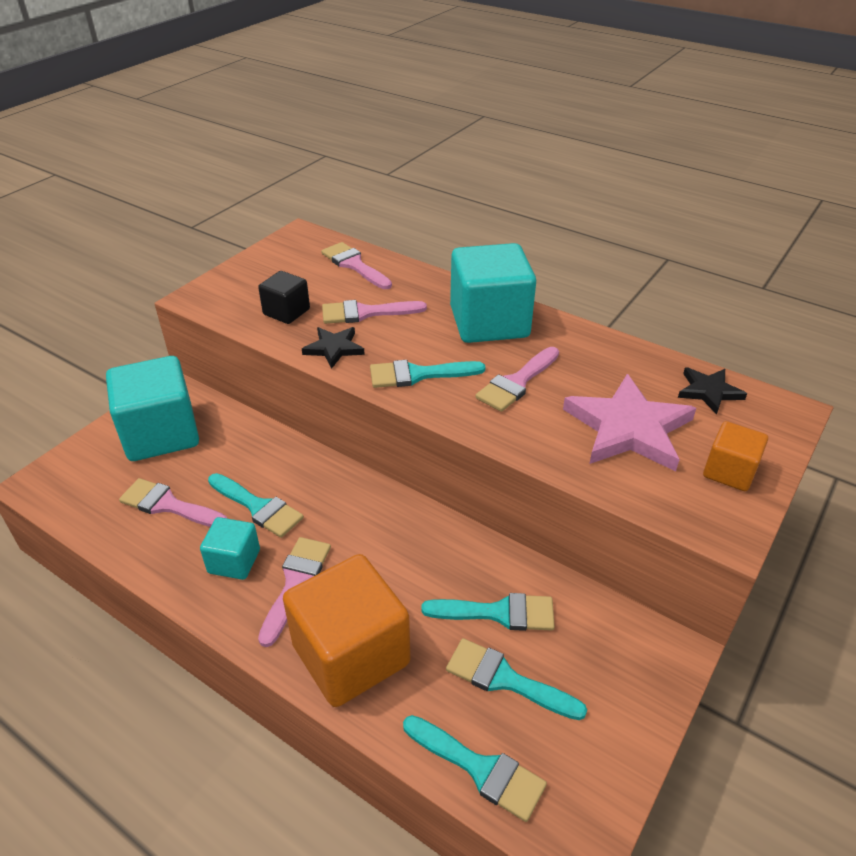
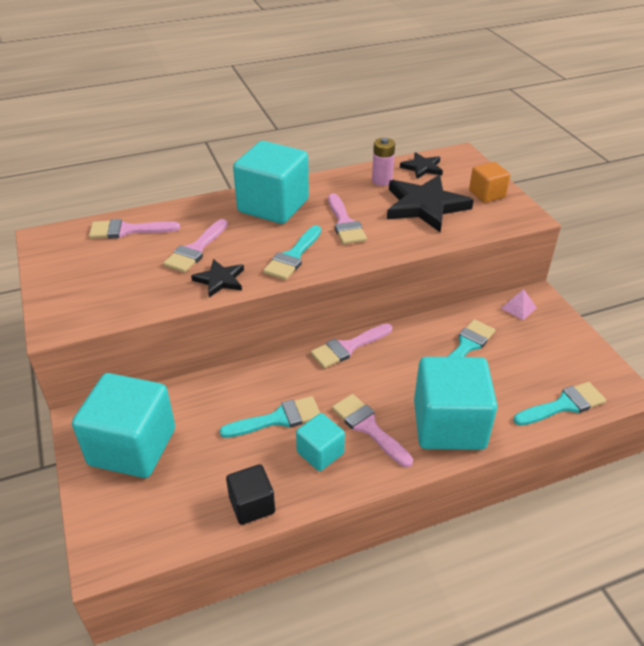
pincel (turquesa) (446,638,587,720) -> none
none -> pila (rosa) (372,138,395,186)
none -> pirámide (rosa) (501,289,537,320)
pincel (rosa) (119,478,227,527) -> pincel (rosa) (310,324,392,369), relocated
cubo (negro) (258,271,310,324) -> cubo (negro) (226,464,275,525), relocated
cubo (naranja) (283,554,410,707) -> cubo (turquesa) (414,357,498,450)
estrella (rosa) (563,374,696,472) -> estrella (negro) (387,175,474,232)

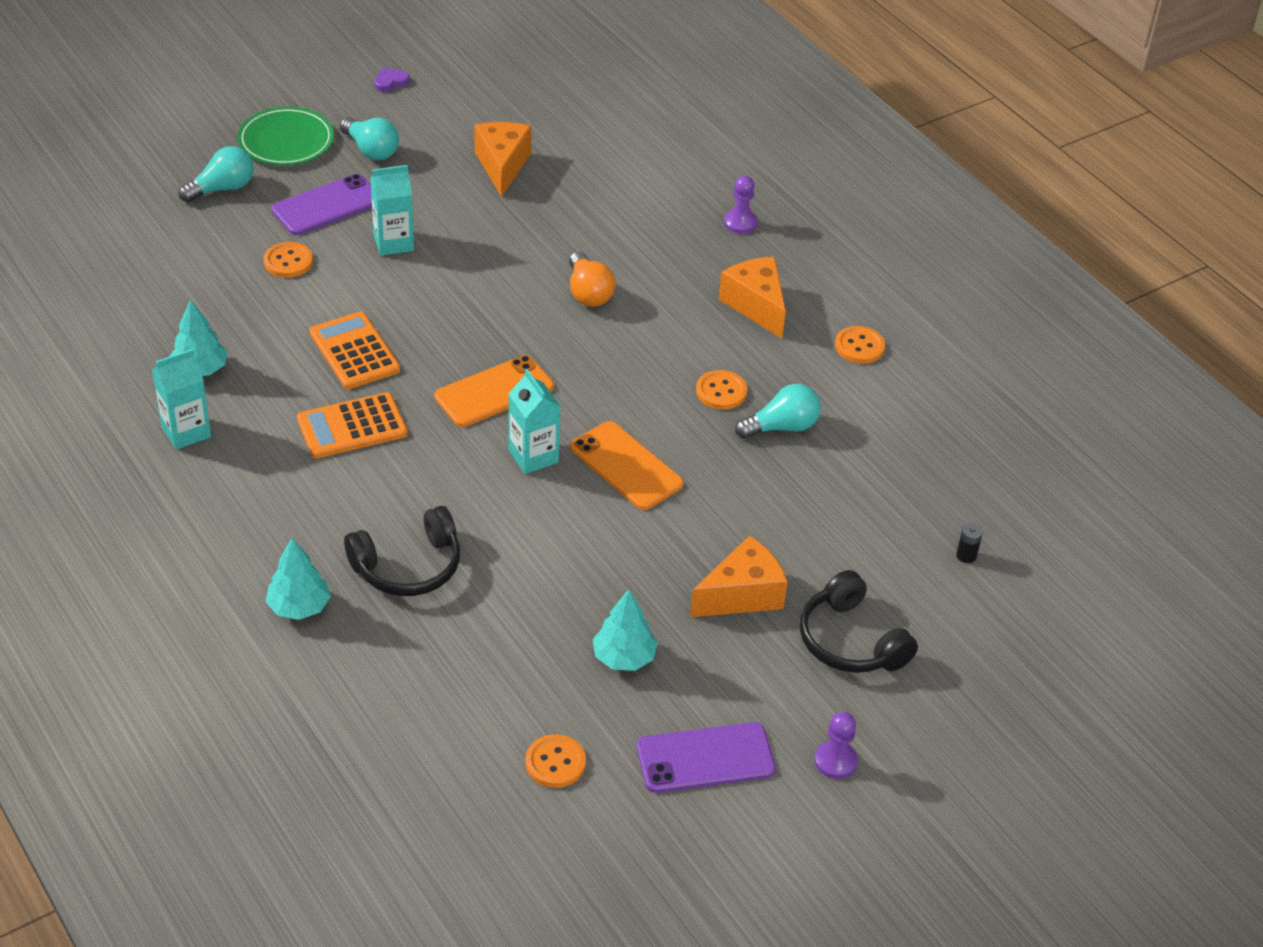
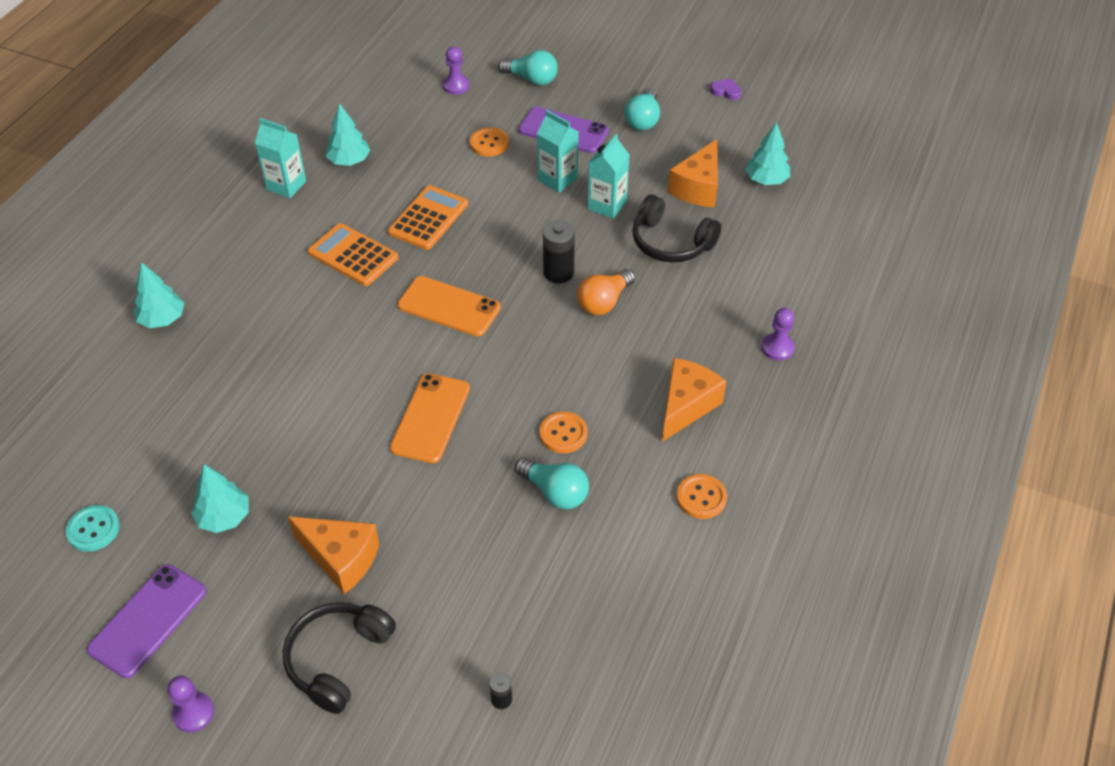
plato (verde) (238,107,334,165) -> none
none -> peón (morado) (443,47,469,95)
none -> pila (negro) (543,220,575,283)
none -> árbol (turquesa) (745,122,790,185)
auriculares (negro) (344,506,460,596) -> auriculares (negro) (632,195,721,263), relocated
cartón de leche (turquesa) (508,369,561,474) -> cartón de leche (turquesa) (588,134,629,219), relocated
botón (naranja) (525,734,586,788) -> botón (turquesa) (66,505,120,552)
queso (naranja) (474,122,532,197) -> queso (naranja) (668,139,718,208), 150 degrees clockwise
móvil (morado) (637,722,776,793) -> móvil (morado) (87,564,207,678), 75 degrees clockwise

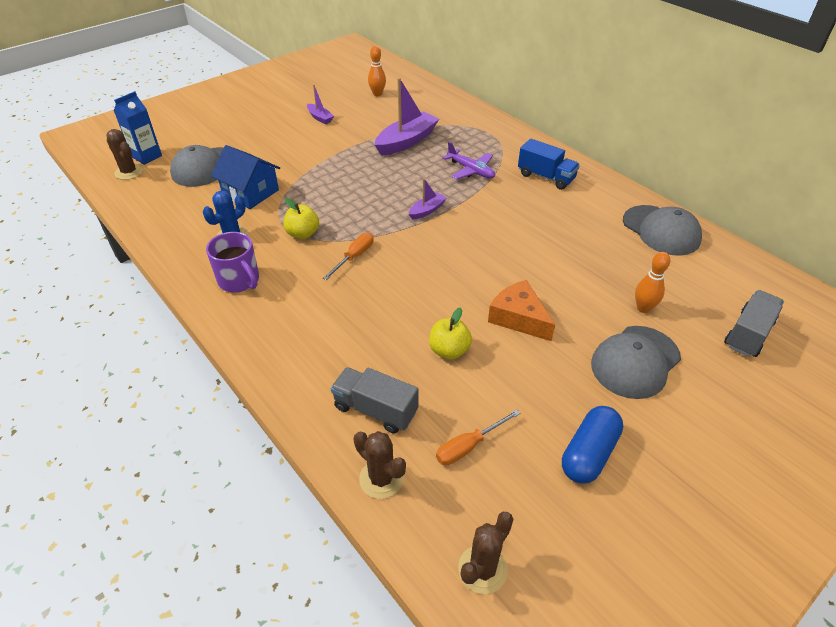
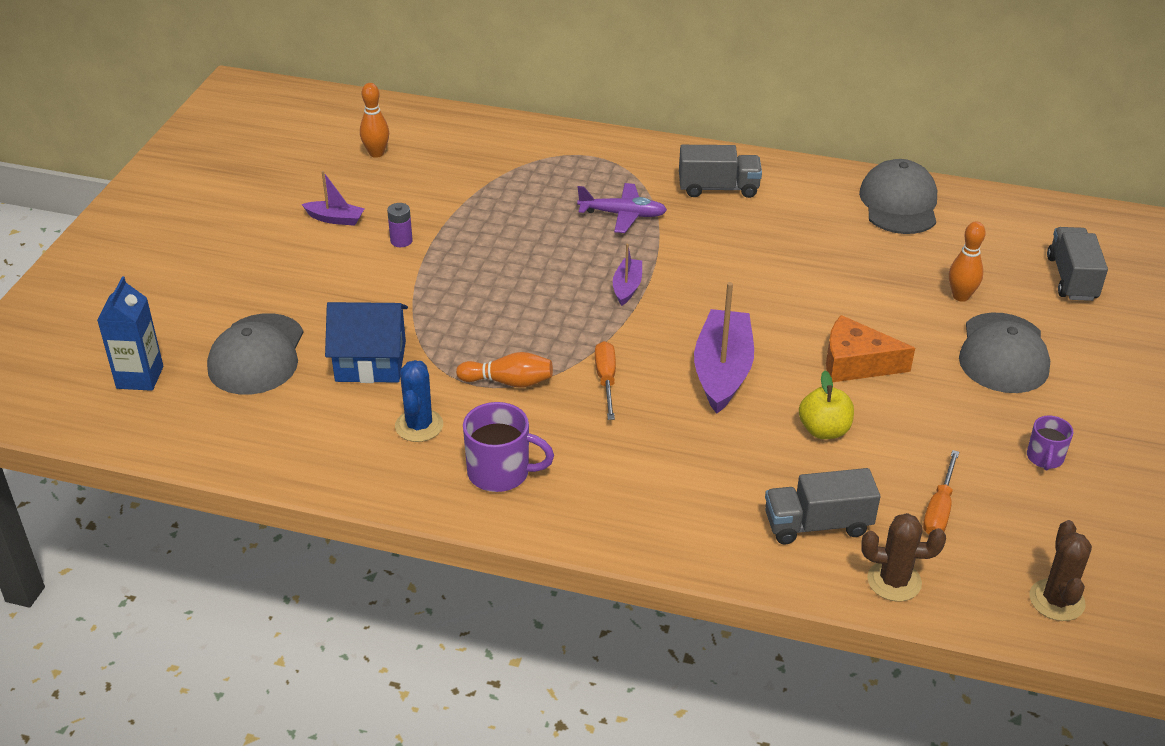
cactus (marrón) (107,129,143,180) -> none
none -> pila (morado) (387,203,413,247)
barco (morado) (375,78,439,156) -> barco (morado) (694,282,754,414), relocated
manzana (amarillo) (283,198,319,239) -> bolo (naranja) (456,352,553,388)
cápsula (azul) (562,406,623,484) -> taza (morado) (1027,415,1074,470)
camión (azul) (518,139,580,190) -> camión (gris) (679,145,762,198)
gorra (gris) (623,205,702,255) -> gorra (gris) (859,159,937,234), 105 degrees counterclockwise

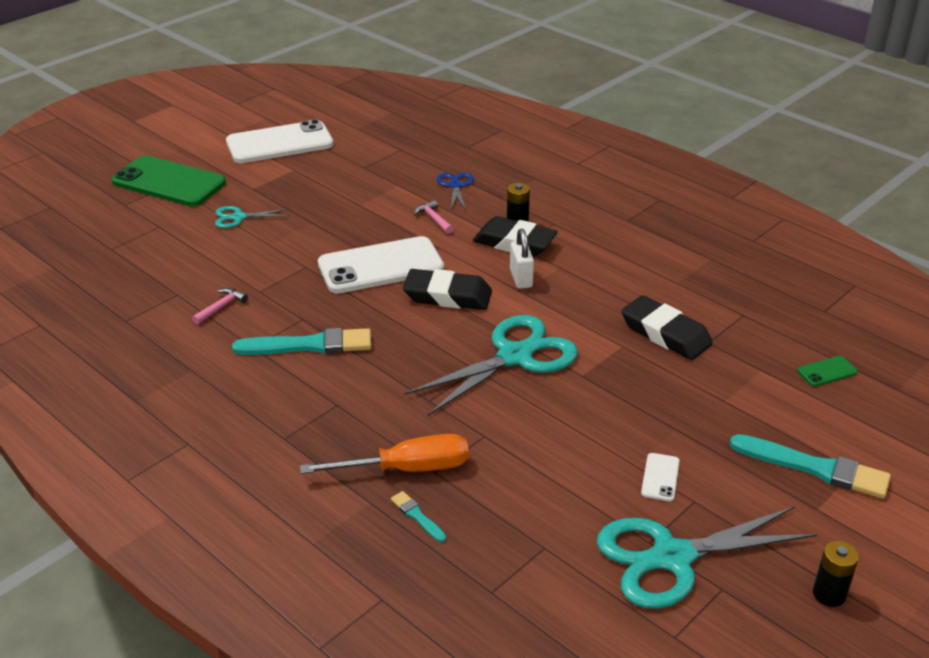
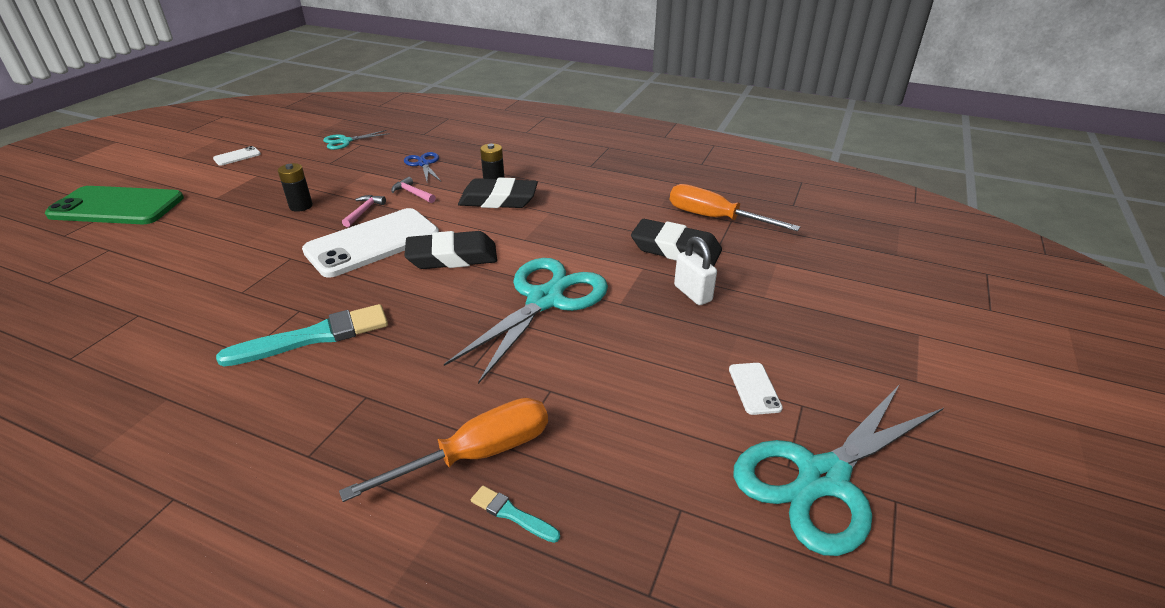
pincel (turquesa) (729,434,891,499) -> none
móvil (verde) (797,356,858,386) -> none
none -> destornillador (naranja) (670,184,800,231)
martillo (rosa) (192,288,248,325) -> martillo (rosa) (342,195,386,227), relocated
tijeras (turquesa) (215,206,290,228) -> tijeras (turquesa) (323,130,390,150), relocated
candado (blanco) (510,229,534,289) -> candado (blanco) (674,236,717,305), relocated
pila (negro) (813,541,859,607) -> pila (negro) (278,163,313,212), relocated
móvil (blanco) (226,119,334,163) -> móvil (blanco) (213,146,261,166), x0.42

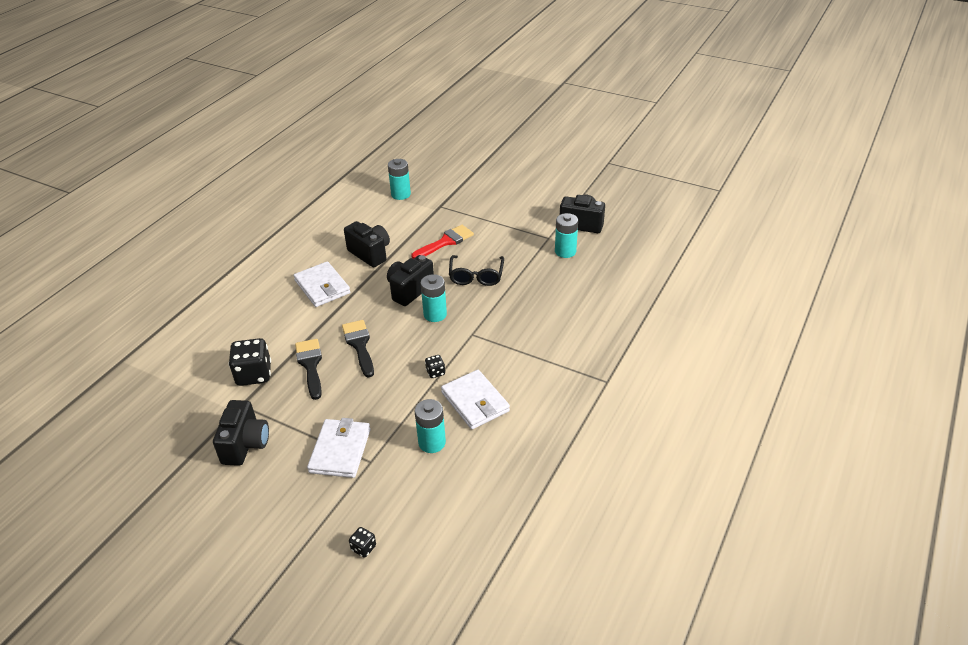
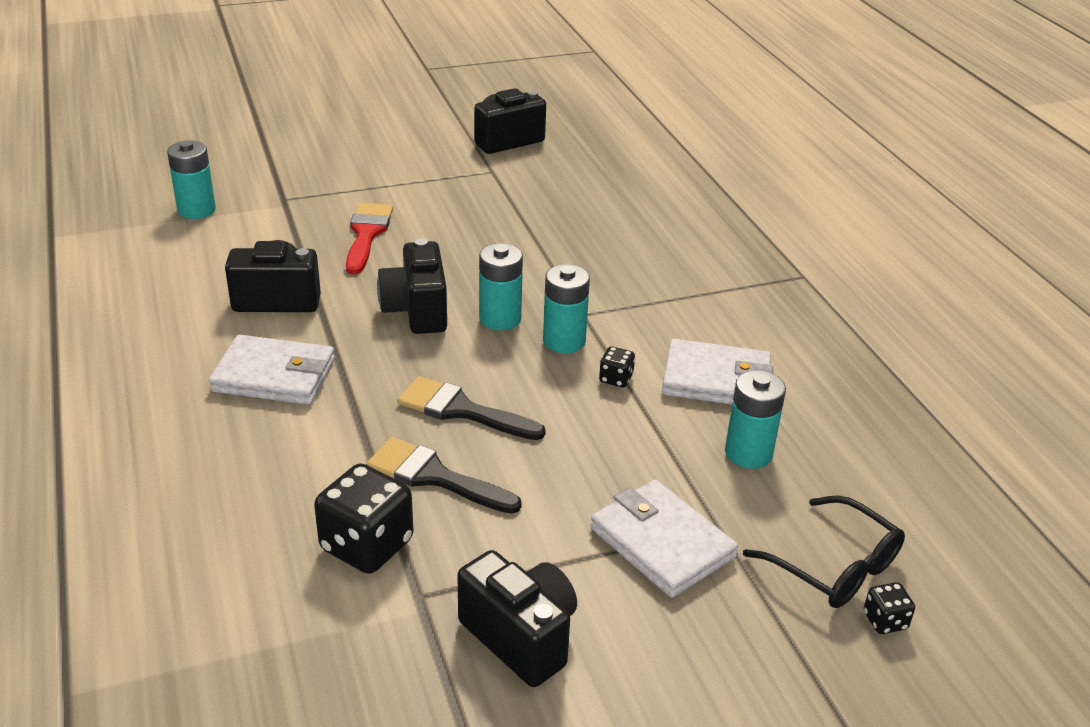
gafas (negro) (449,255,504,286) -> gafas (negro) (743,496,905,608), relocated
pila (turquesa) (555,213,578,258) -> pila (turquesa) (543,264,590,353), relocated

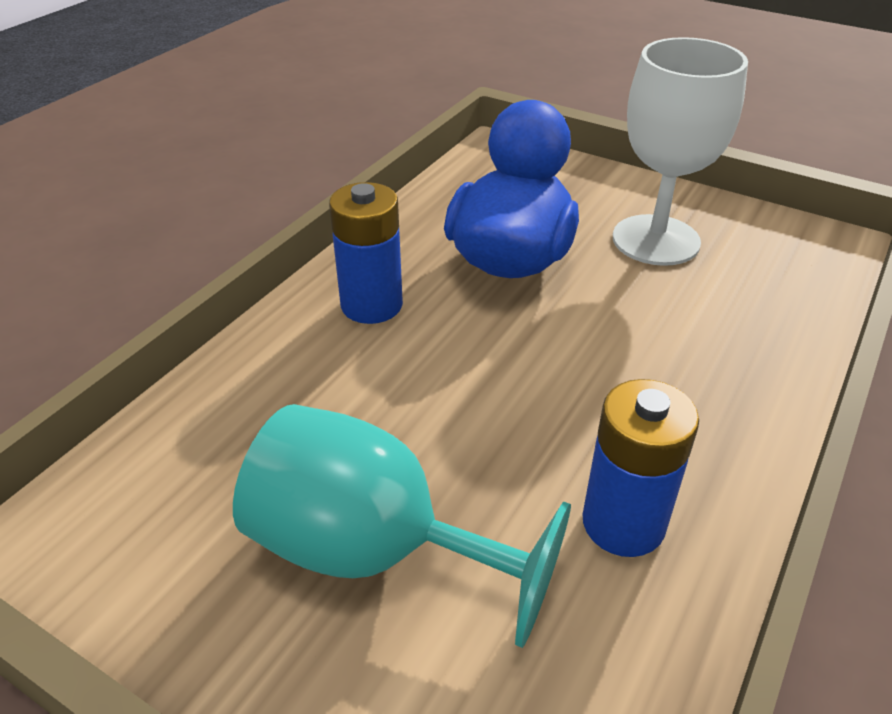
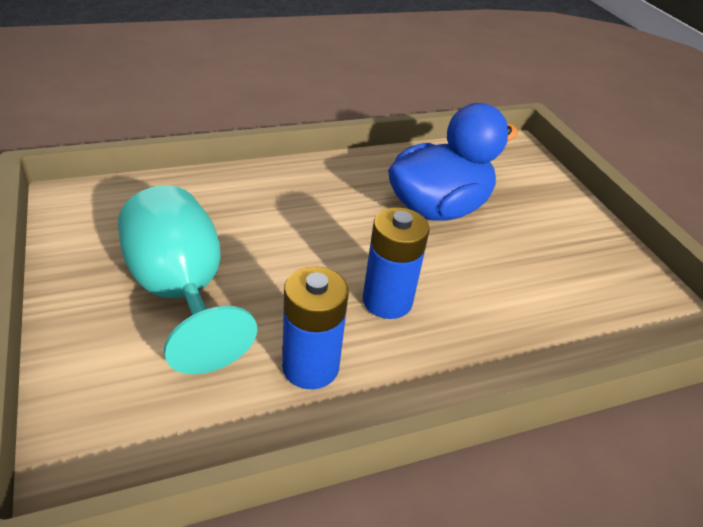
copa (blanco) (613,37,748,266) -> none
pila (azul) (329,182,403,324) -> pila (azul) (363,207,429,319), relocated

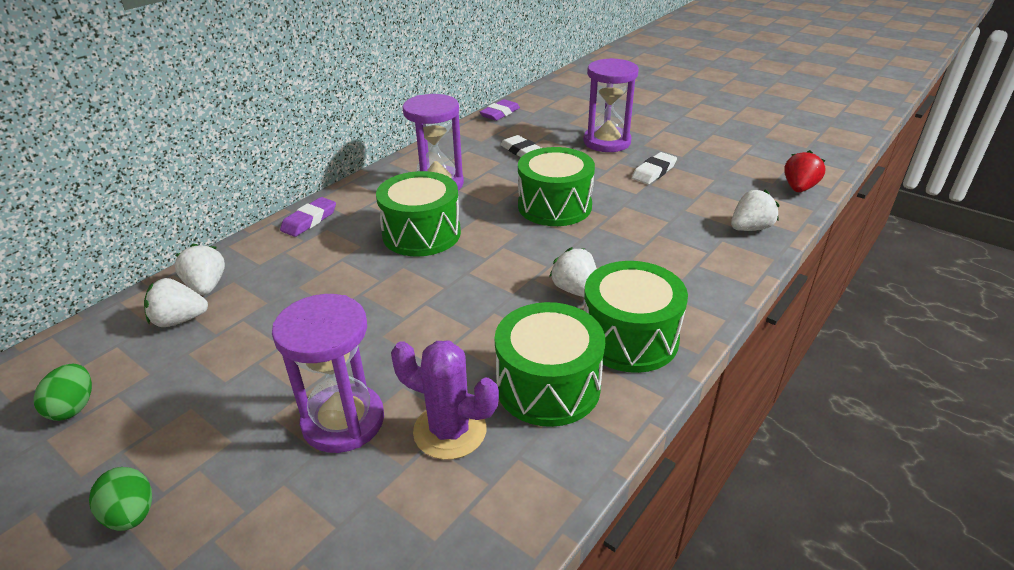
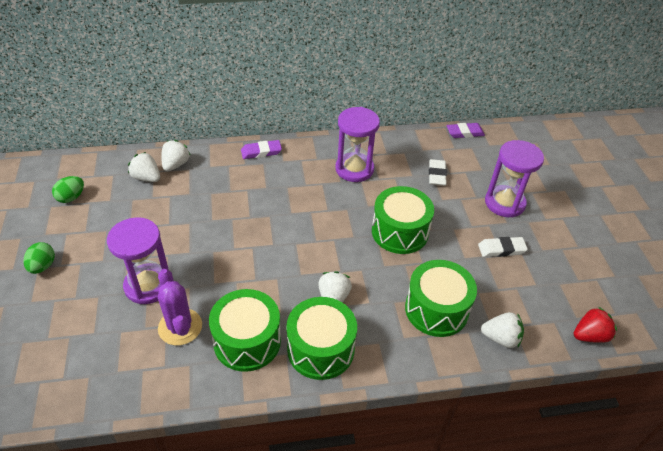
tambor (verde) (376,171,461,257) -> tambor (verde) (405,260,477,337), relocated

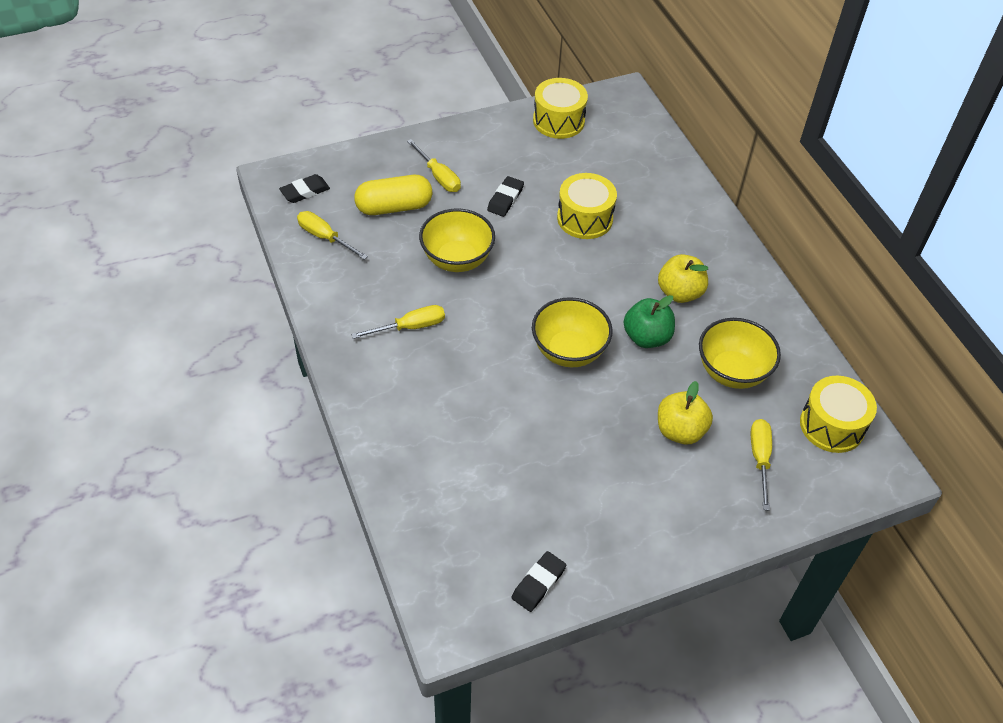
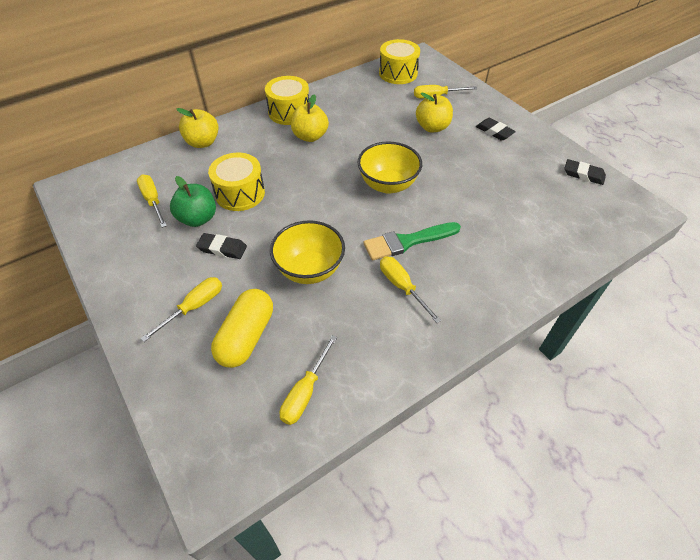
cuenco (amarillo) (699,318,781,389) -> none
none -> destornillador (amarillo) (137,175,167,228)
none -> manzana (amarillo) (176,108,219,148)
none -> pincel (verde) (364,222,461,260)
goma de borrar (negro) (279,174,330,203) -> goma de borrar (negro) (476,118,516,141), relocated
tambor (amarillo) (533,78,588,139) -> tambor (amarillo) (265,76,309,125), relocated
manzana (verde) (623,295,675,348) -> manzana (verde) (170,176,216,227), relocated
cápsula (amarillo) (354,175,432,215) -> cápsula (amarillo) (211,289,273,368), 45 degrees clockwise

